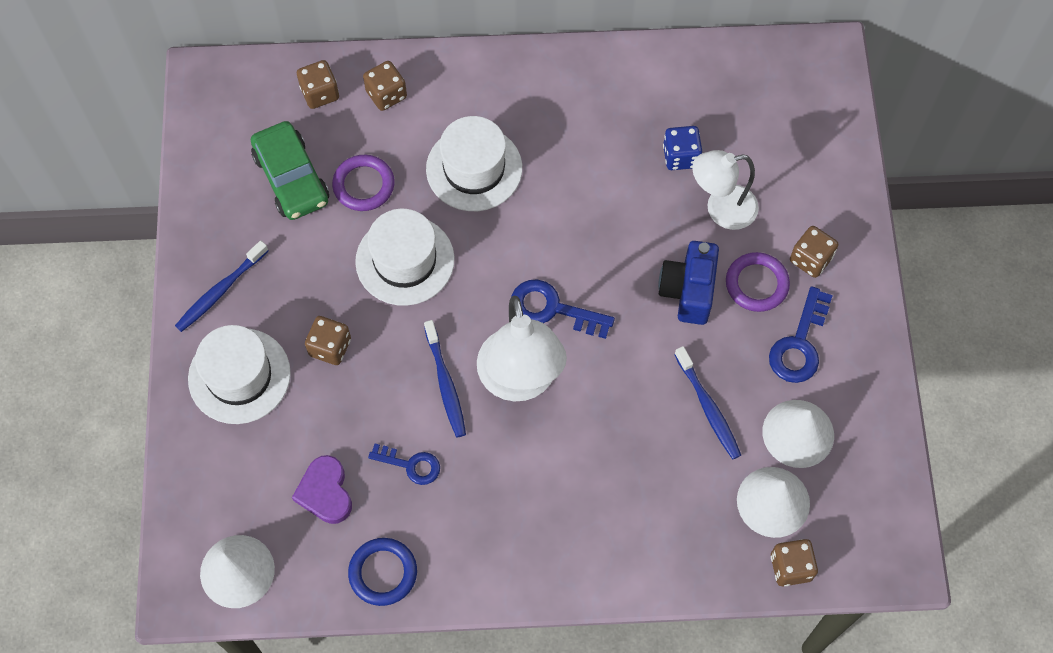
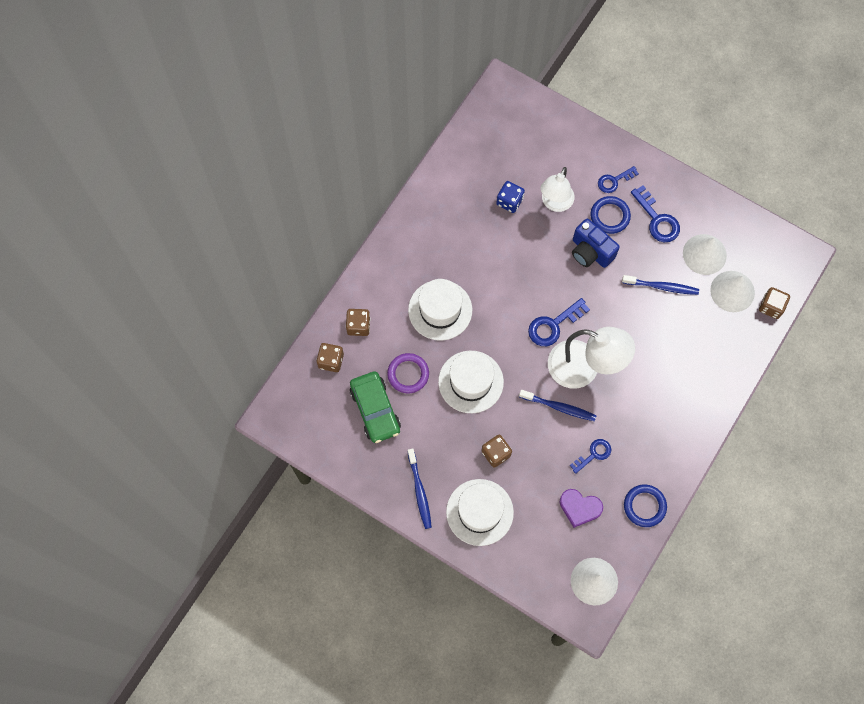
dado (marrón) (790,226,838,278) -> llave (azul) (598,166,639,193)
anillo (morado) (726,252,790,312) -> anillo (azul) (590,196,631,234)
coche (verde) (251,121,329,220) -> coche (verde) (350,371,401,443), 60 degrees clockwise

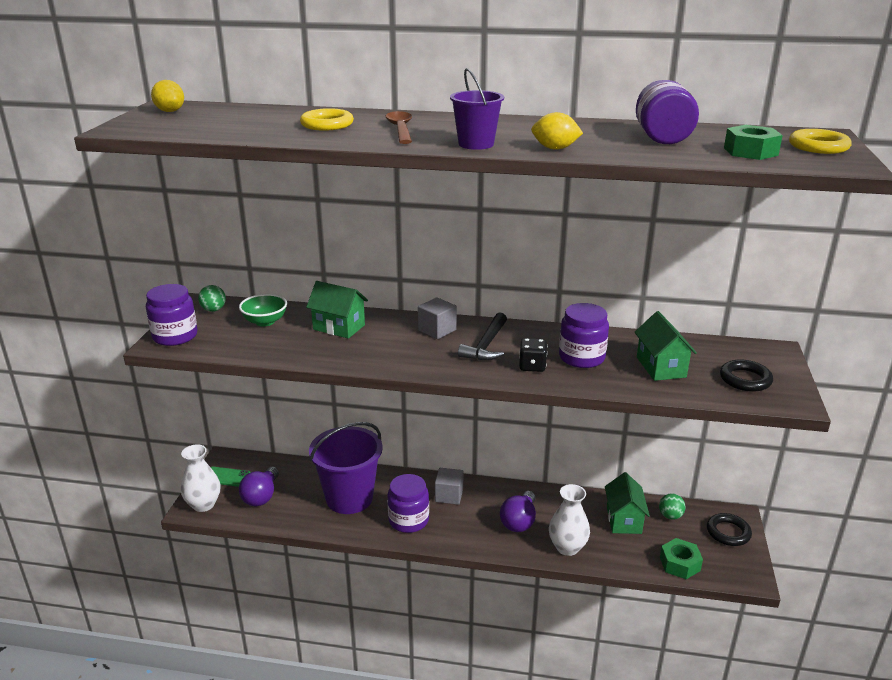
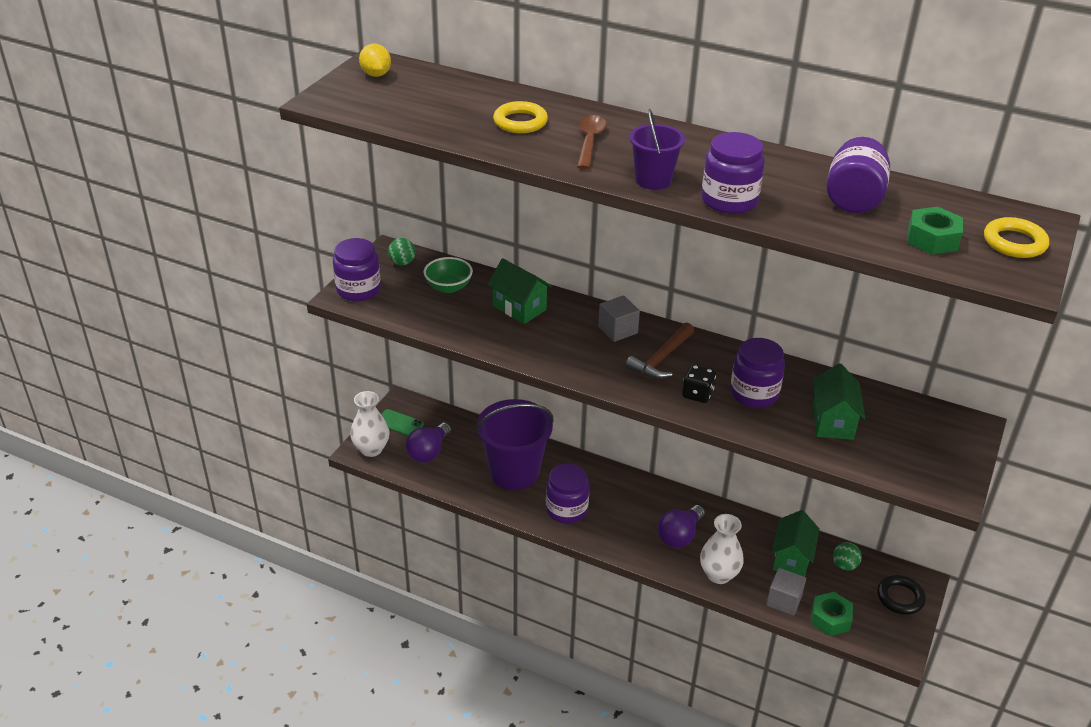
anillo (negro) (720,359,773,392) -> none
cubo (gris) (435,468,463,505) -> cubo (gris) (766,568,806,616), relocated
limón (amarillo) (531,112,583,150) -> tarro (morado) (701,132,765,214)
martillo (negro) (458,312,507,360) -> martillo (marrón) (625,323,694,379)

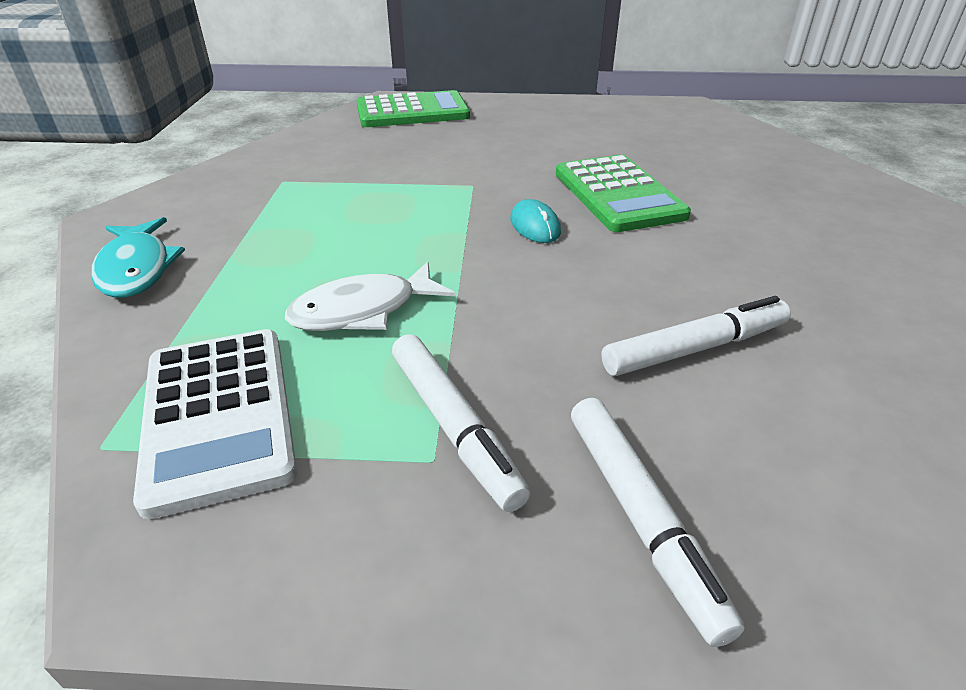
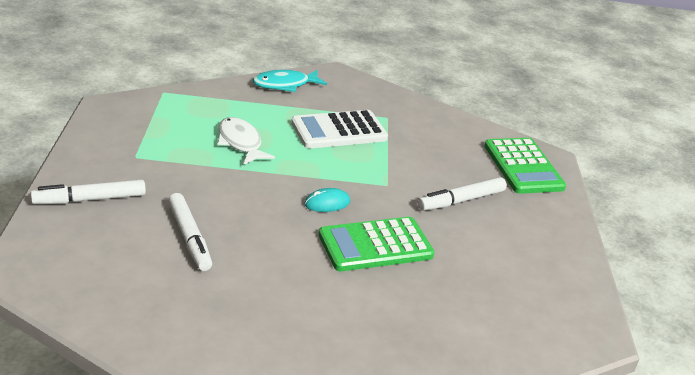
calculadora (blanco) (133,329,297,519) -> calculadora (blanco) (291,110,388,149), relocated
rotulador (blanco) (392,334,530,512) -> rotulador (blanco) (418,177,507,211), relocated

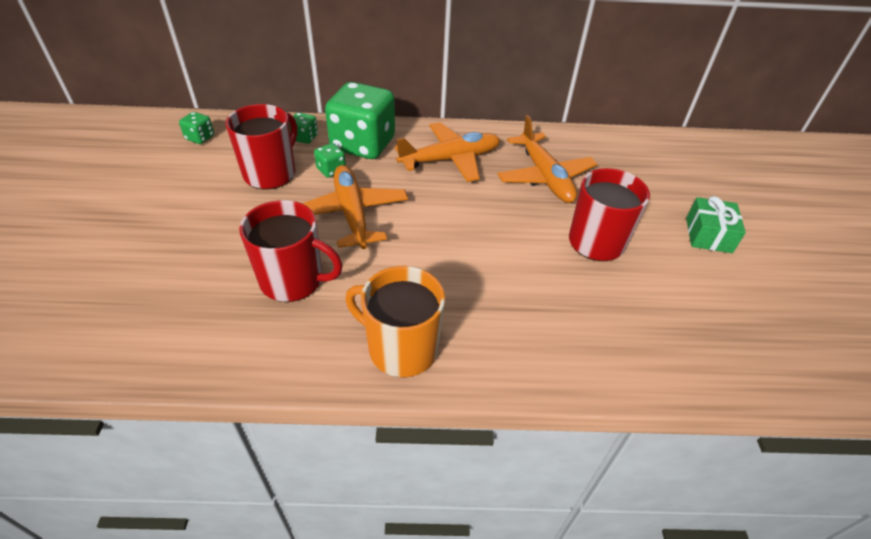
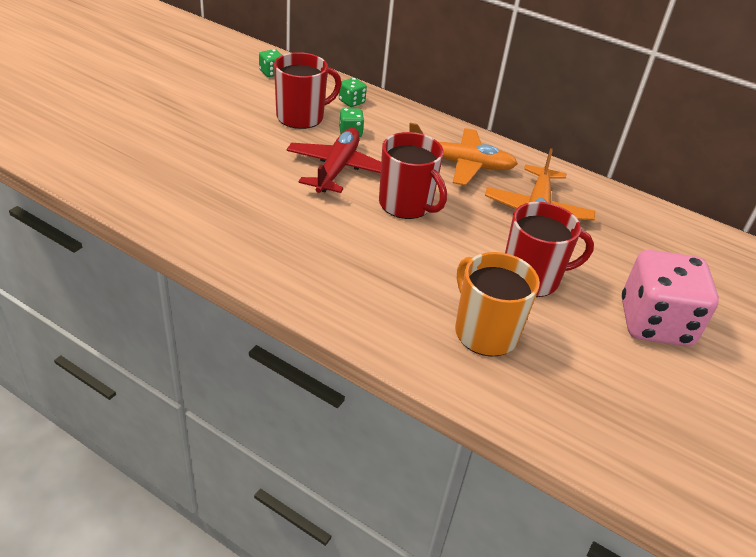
dado (verde) (325,82,395,159) -> none
taza (rojo) (239,200,343,302) -> taza (rojo) (379,132,447,219), relocated
taza (naranja) (345,266,445,378) -> taza (naranja) (455,252,540,357), relocated
regalo (verde) (686,196,746,253) -> dado (rosa) (622,250,719,346)
avión (naranja) (302,165,408,249) -> avión (rojo) (286,128,381,193)

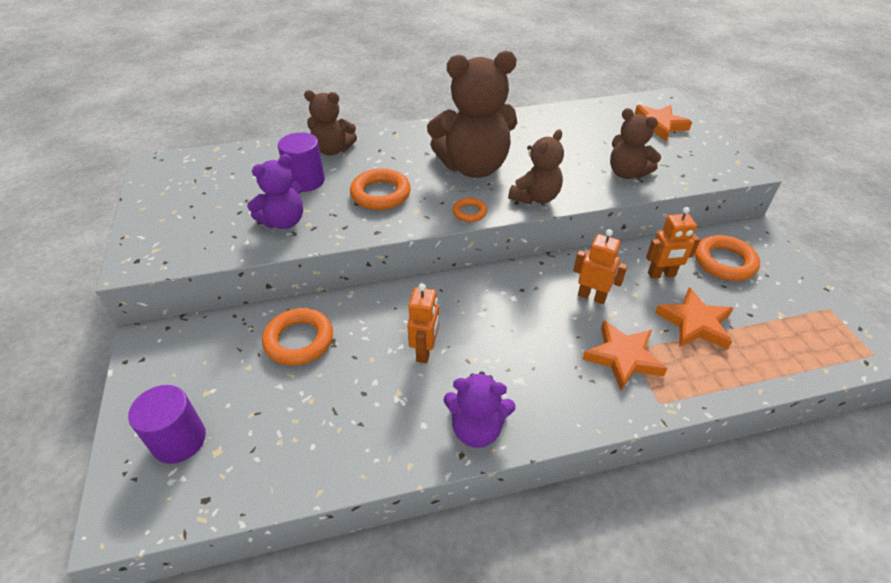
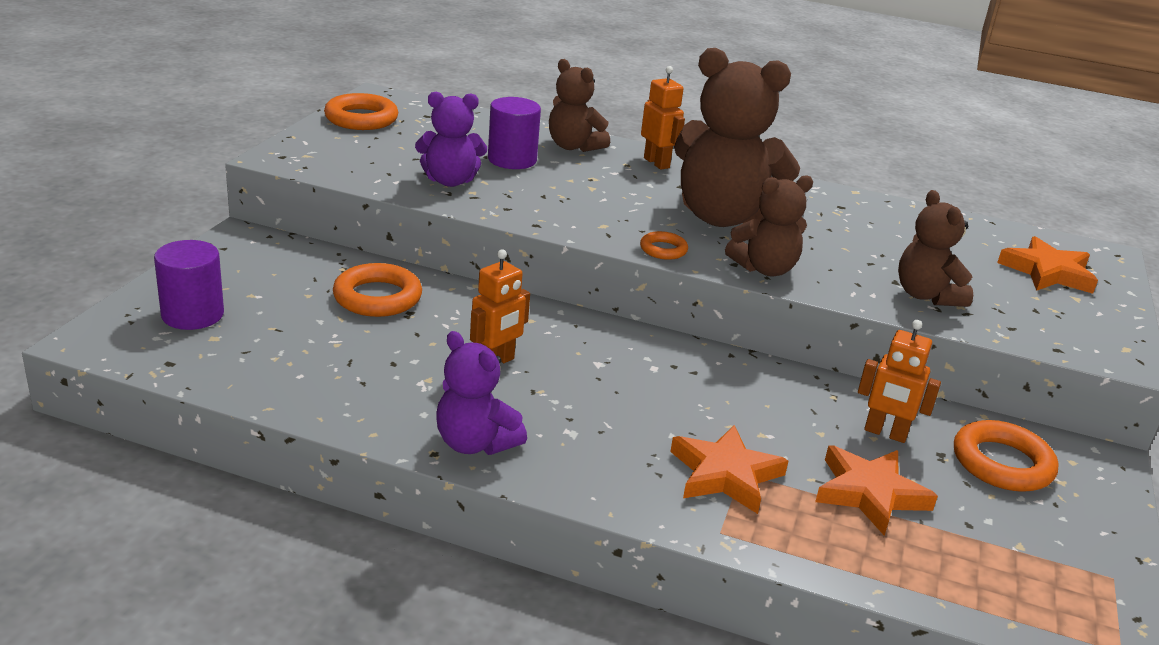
anillo (naranja) (350,168,411,210) -> anillo (naranja) (324,93,398,130), relocated
robot (naranja) (573,229,628,304) -> robot (naranja) (641,66,685,170), relocated

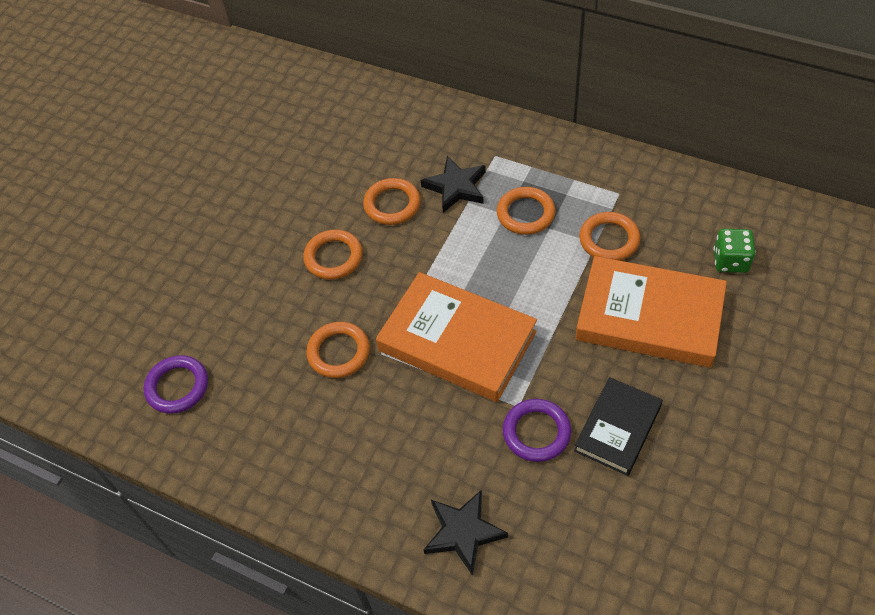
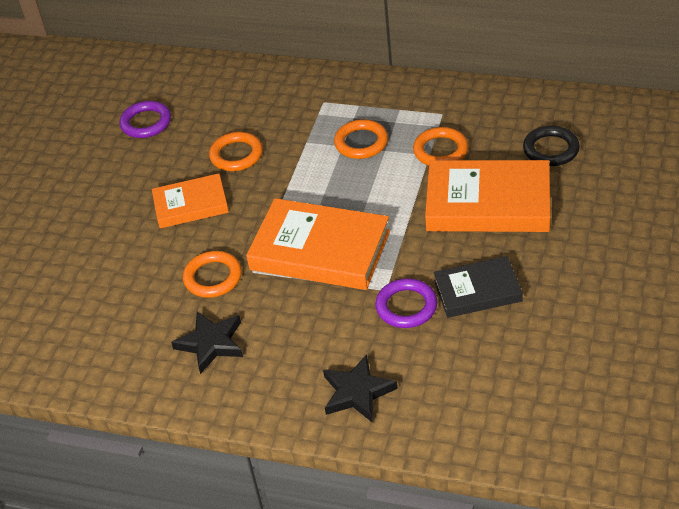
anillo (morado) (144,355,208,414) -> anillo (morado) (119,101,171,138), relocated
estrella (negro) (421,156,486,213) -> estrella (negro) (171,311,243,374), relocated
anillo (naranja) (303,230,363,280) -> libro (naranja) (152,173,229,228)
dado (verde) (713,229,756,273) -> anillo (negro) (523,126,580,166)
libro (negro) (574,377,663,476) -> libro (negro) (433,256,523,318), 60 degrees clockwise

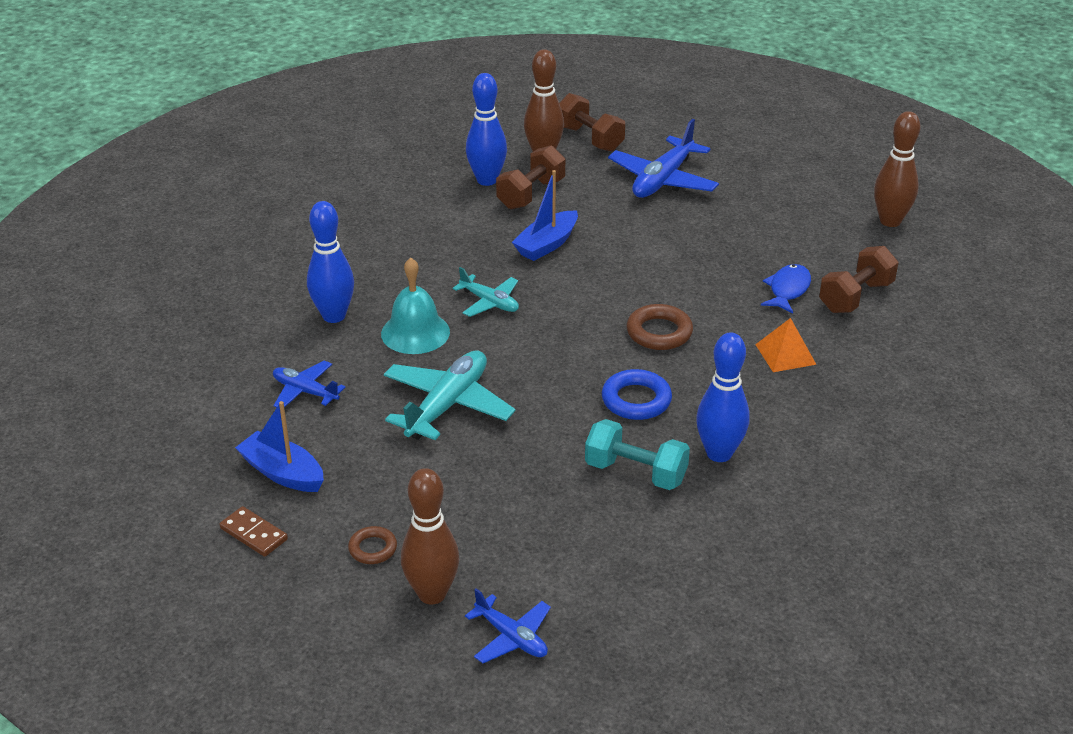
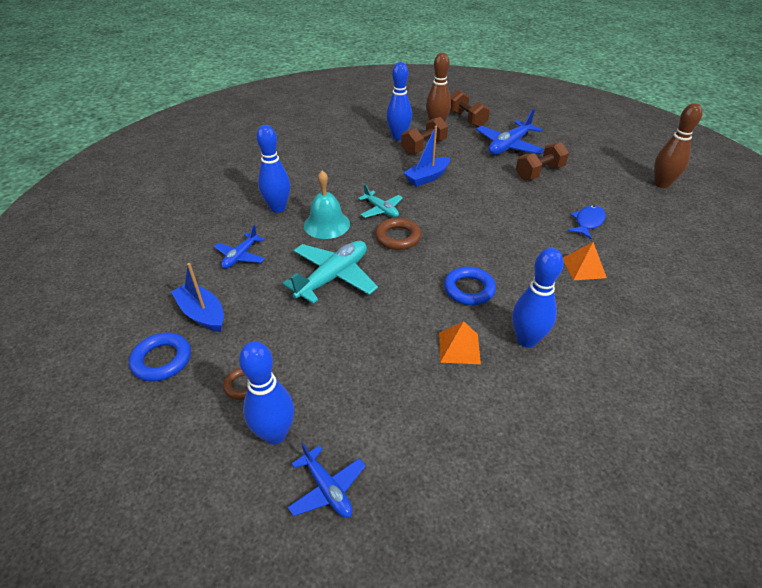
anillo (marrón) (627,304,693,350) -> anillo (marrón) (375,218,421,250), relocated
mancuerna (marrón) (819,246,899,313) -> mancuerna (marrón) (516,142,569,180), relocated
ficha de dominó (marrón) (220,506,288,557) -> anillo (azul) (129,333,191,381)
mancuerna (turquesa) (585,419,690,490) -> pirámide (naranja) (439,321,481,364)
bolo (marrón) (401,468,460,605) -> bolo (azul) (239,341,294,445)
avión (azul) (273,361,346,408) -> avión (azul) (214,225,265,269), 105 degrees counterclockwise

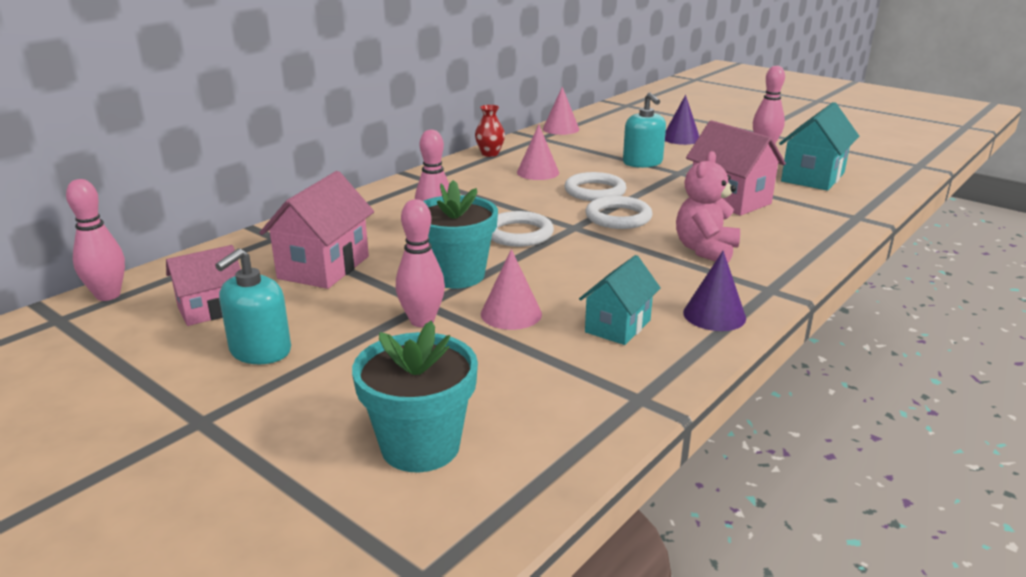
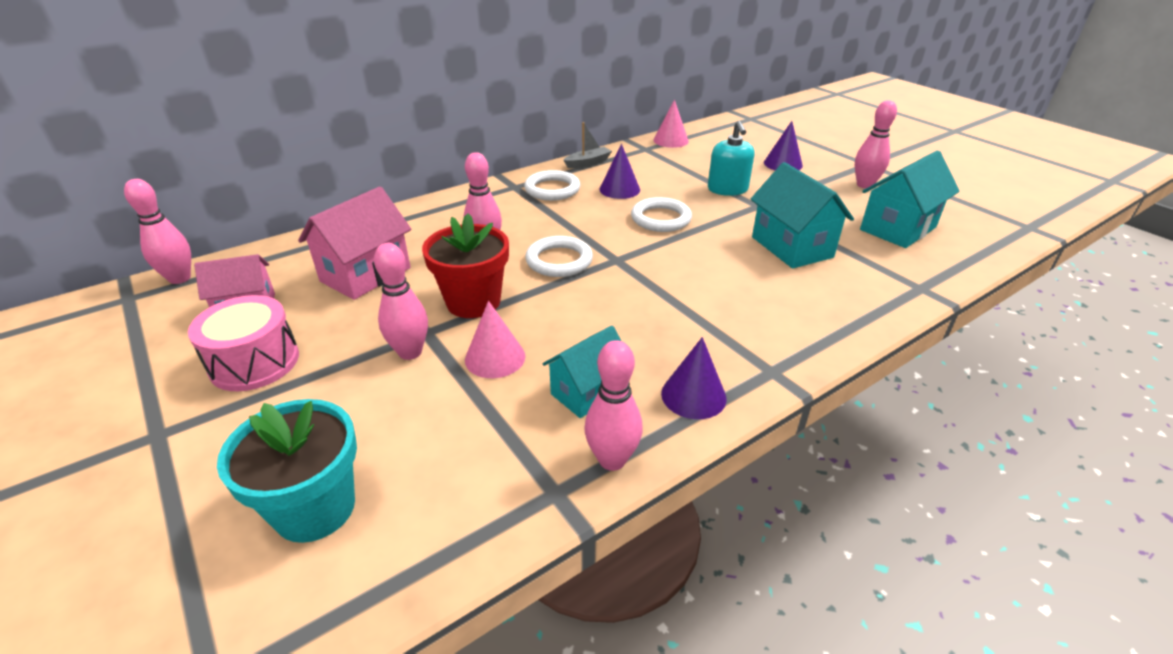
osito (rosa) (676,151,740,263) -> none
none -> bolo (rosa) (584,340,643,471)
anillo (blanco) (585,196,653,229) -> anillo (blanco) (524,170,580,201), relocated
dispensador de jabón (turquesa) (215,248,291,364) -> tambor (rosa) (188,295,299,391)
florero (rojo) (475,105,505,157) -> barco (gris) (563,122,612,168)
maceta (turquesa) (423,180,498,288) -> maceta (rojo) (422,213,509,318)
cono (rosa) (517,125,559,180) -> cono (morado) (600,144,640,199)
casa (rosa) (686,120,786,216) -> casa (turquesa) (751,162,854,269)

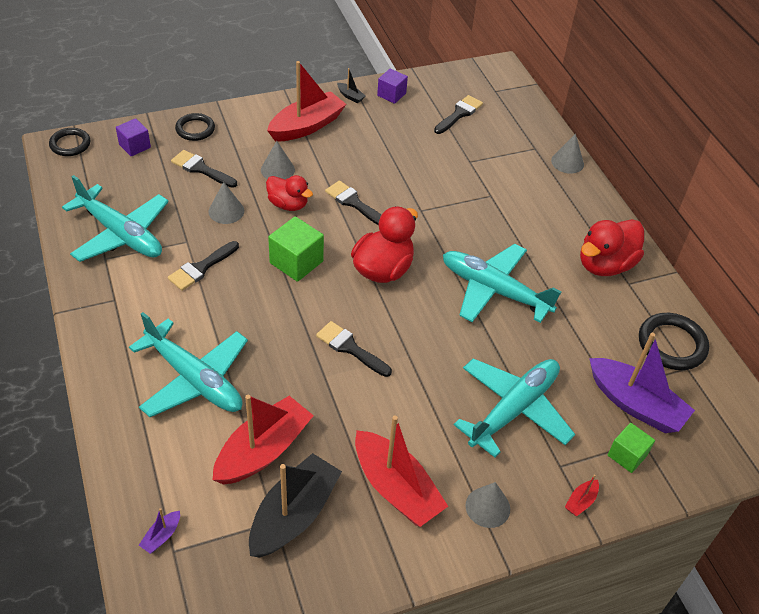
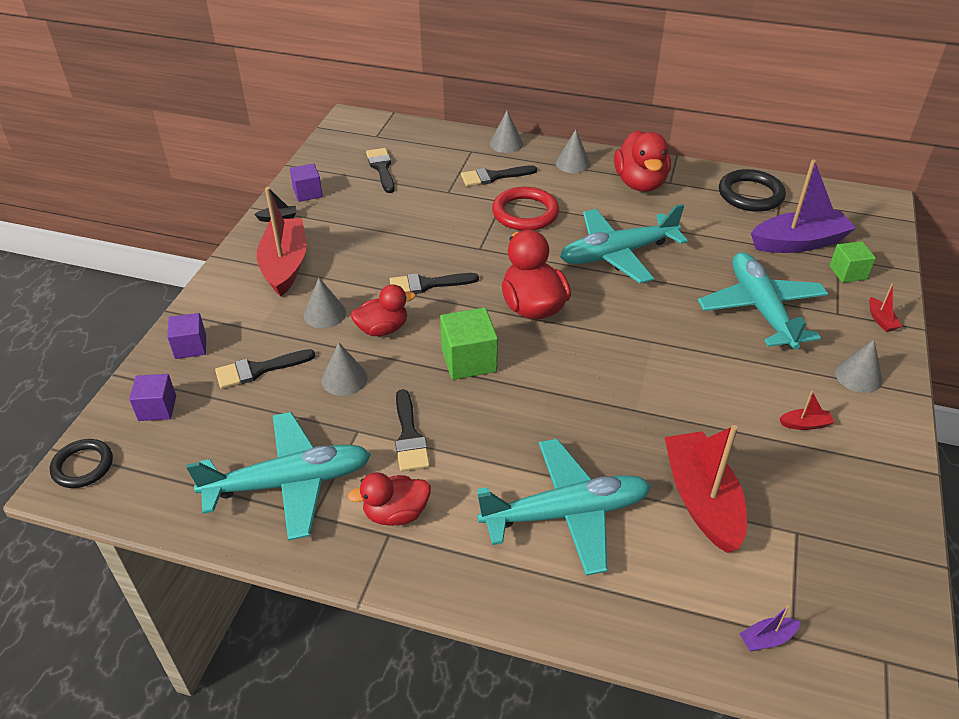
barco (negro) (249,453,342,558) -> none
none -> pato (rojo) (348,472,431,526)
none -> anillo (rojo) (492,187,559,231)
none -> cono (gris) (556,130,590,173)
pincel (negro) (316,321,392,377) -> pincel (negro) (461,165,537,186), relocated
anillo (negro) (175,113,215,141) -> cubo (morado) (167,313,206,359)
barco (morado) (139,508,180,554) -> barco (morado) (739,605,800,652), 90 degrees clockwise
barco (rojo) (355,415,448,527) -> barco (rojo) (779,391,834,430), x0.41

